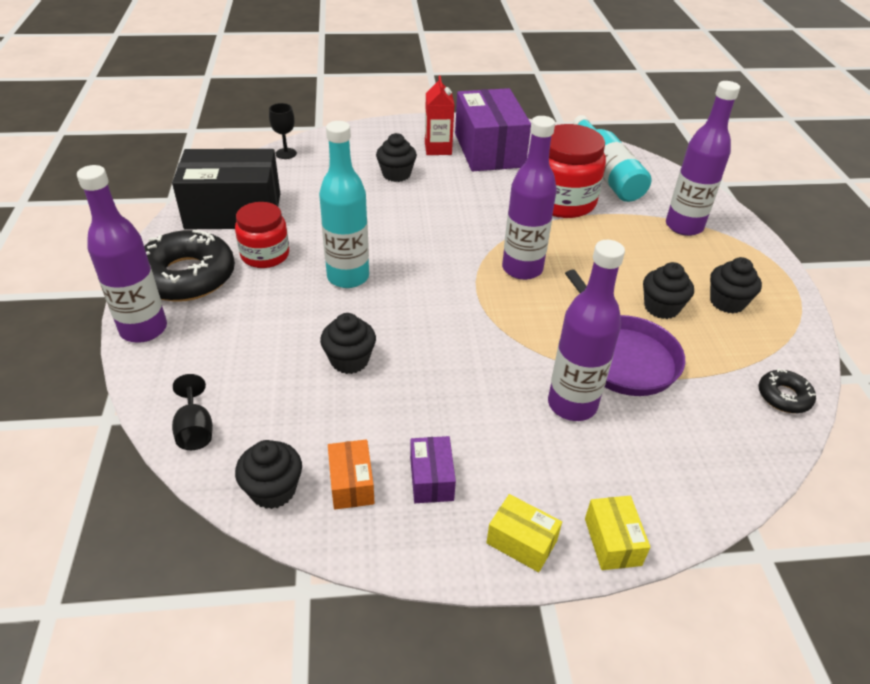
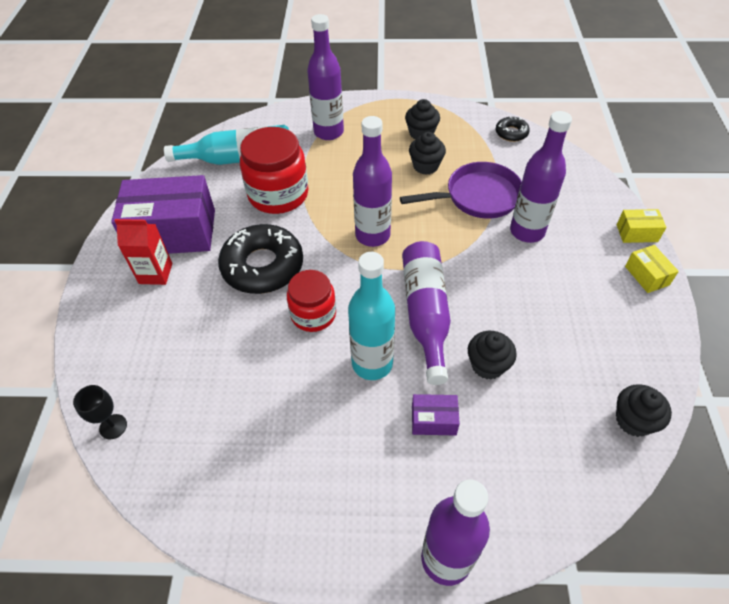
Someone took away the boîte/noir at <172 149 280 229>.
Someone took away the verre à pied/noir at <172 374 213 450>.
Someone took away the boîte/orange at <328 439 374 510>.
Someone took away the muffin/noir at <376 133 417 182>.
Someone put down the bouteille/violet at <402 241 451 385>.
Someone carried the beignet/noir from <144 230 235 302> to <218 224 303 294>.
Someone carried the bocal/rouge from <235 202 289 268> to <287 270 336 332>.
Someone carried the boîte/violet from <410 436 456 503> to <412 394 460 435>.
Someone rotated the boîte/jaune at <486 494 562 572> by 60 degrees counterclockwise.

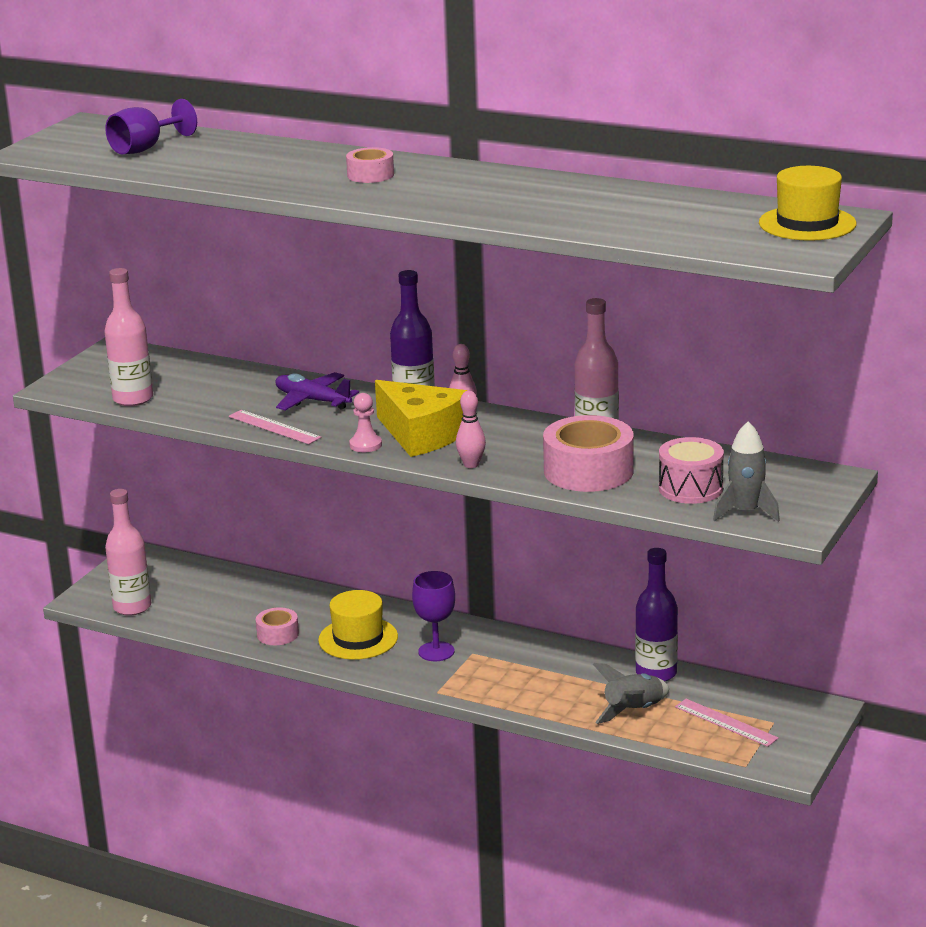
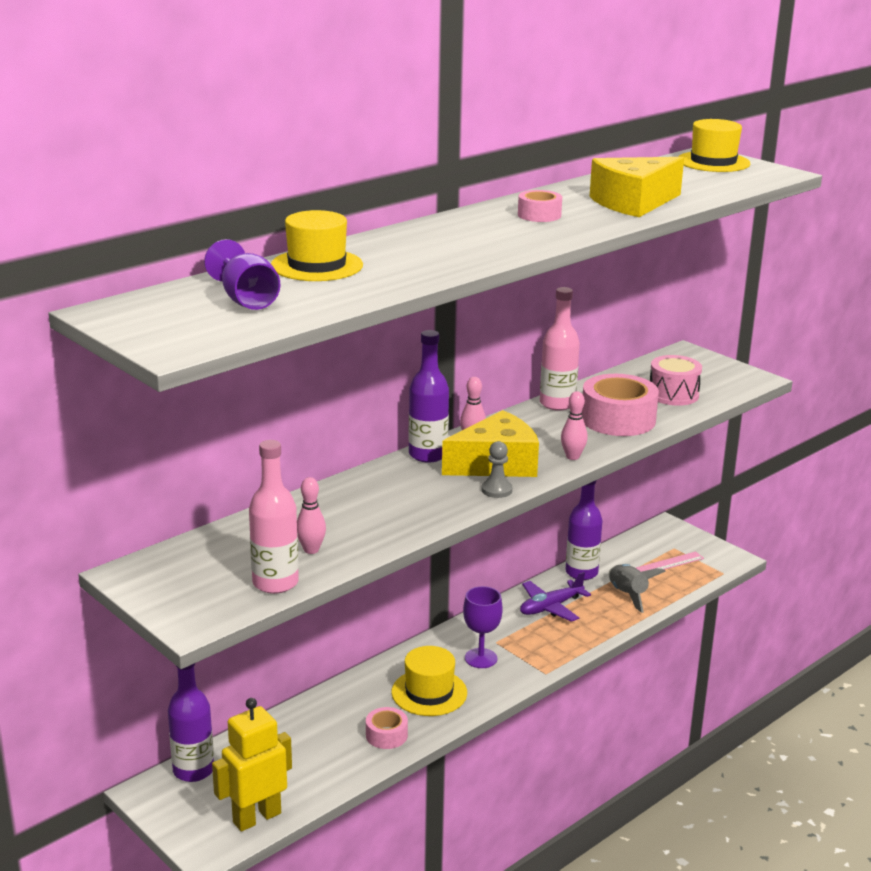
Someone took away the règle/rose at <229 410 321 444>.
Someone took away the fusée/gris at <713 421 780 522>.
Someone put down the bouteille/violet at <168 663 214 782>.
Someone put down the chapeau/jaune at <271 210 363 281>.
Someone put down the quille/rose at <297 477 326 554>.
Someone put down the fromage/jaune at <590 157 684 217>.
Someone carried the avion/violet from <275 372 359 411> to <520 572 591 622>.
Someone carried the ruban adhésif/rose from <346 147 394 183> to <518 190 562 222>.
Someone swapped the bouteille/rose at <105 489 151 616> for the robot/jaune at <212 698 292 832>.
Someone repainted the pion/rose at <349 393 382 452>, which became the pion/gris at <481 441 512 498>.

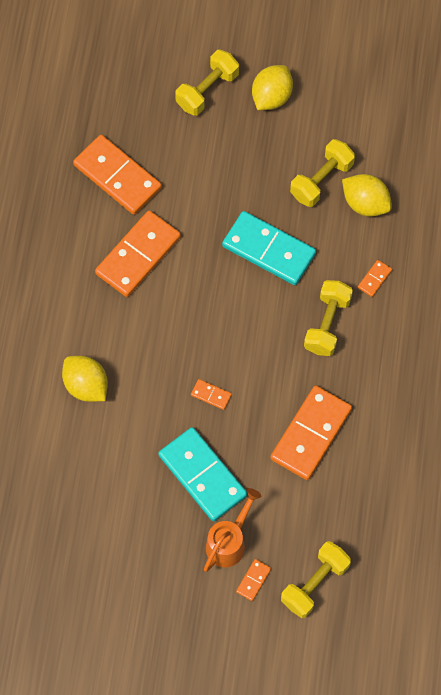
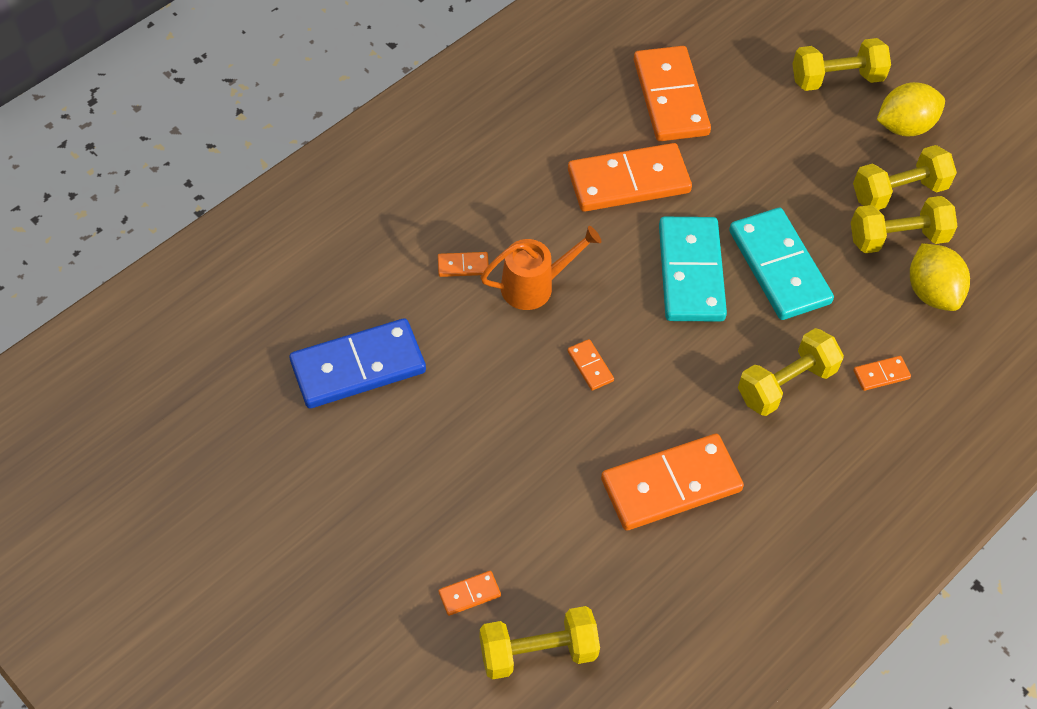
Someone put down the domino/bleu at <290 318 426 408>.
Someone put down the haltère/jaune at <853 145 957 210>.
Someone carried the domino/turquoise from <158 427 247 521> to <659 217 727 322>.
Someone carried the arrosoir/orange from <204 488 261 572> to <481 226 601 310>.
Someone swapped the citron/jaune at <62 356 108 402> for the domino/orange at <438 252 489 277>.

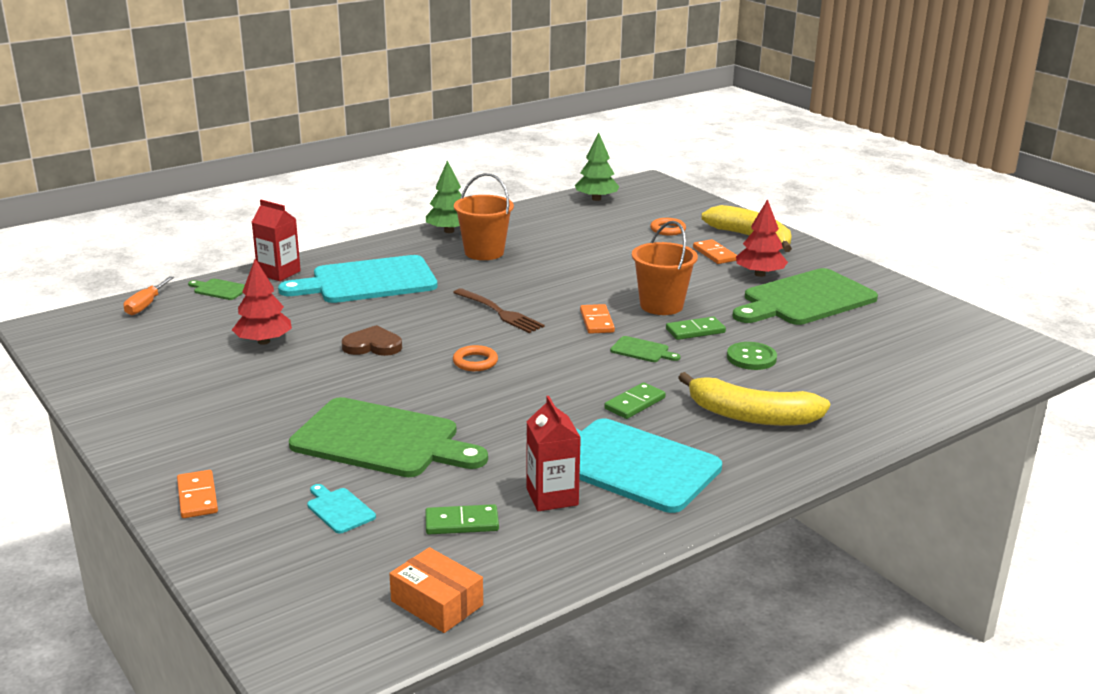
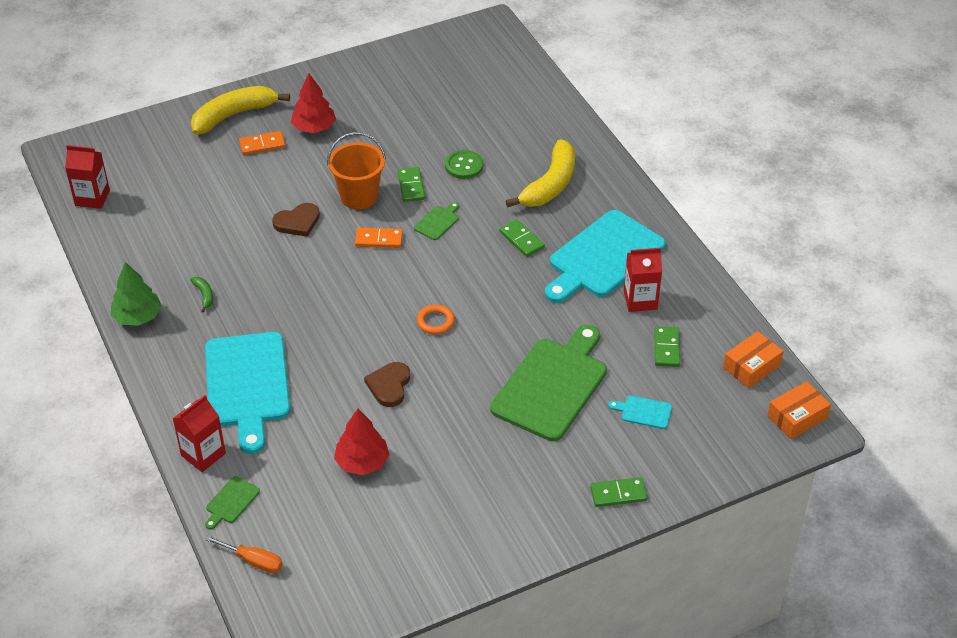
Someone took away the fourchette/marron at <453 288 545 333>.
Someone took away the anneau/orange at <650 218 686 236>.
Someone took away the planche à découper/vert at <733 268 878 325>.
Someone put down the cœur/marron at <272 203 320 237>.
Someone put down the boîte/orange at <767 381 831 439>.
Someone swapped the seau/orange at <454 173 514 260> for the banane/vert at <190 277 213 313>.
Someone swapped the arbre/vert at <575 133 619 201> for the brique de lait/rouge at <65 145 110 209>.
Someone repainted the domino/orange at <177 470 218 518>, which became the domino/vert at <590 477 648 507>.
Someone rotated the planche à découper/turquoise at <307 484 376 534> by 45 degrees clockwise.

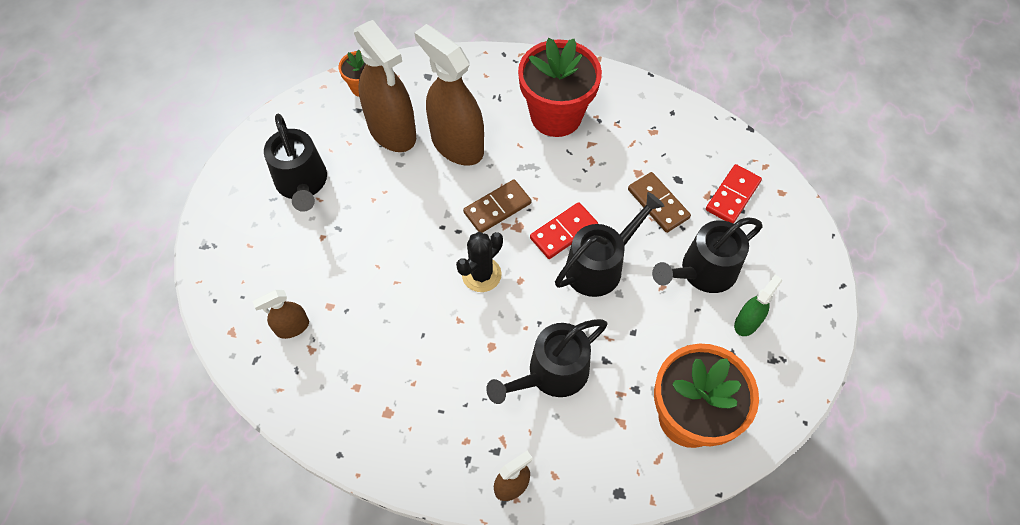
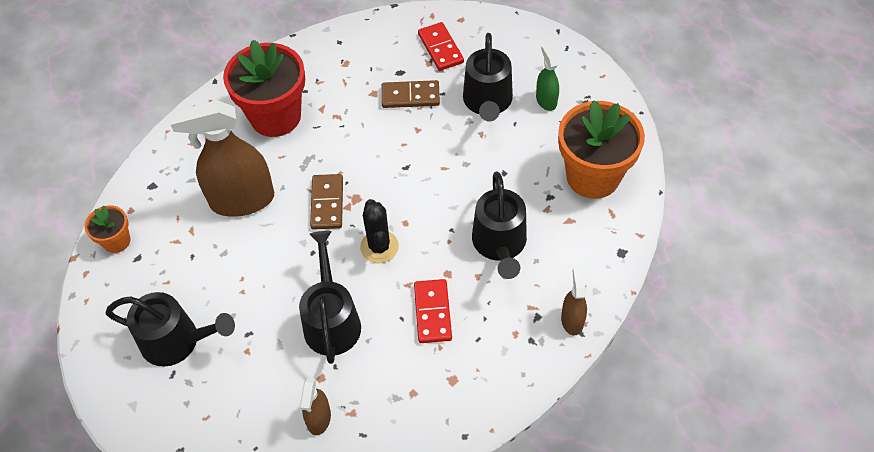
Someone took away the vaporisateur/marron at <354 20 416 152>.
Someone carried the domino/rouge from <530 202 598 259> to <414 279 452 343>.
Someone carried the arrosoir/noir from <555 192 665 297> to <299 231 361 364>.

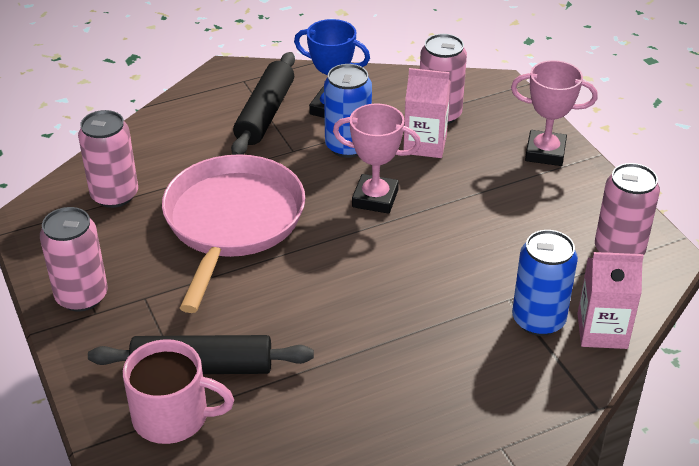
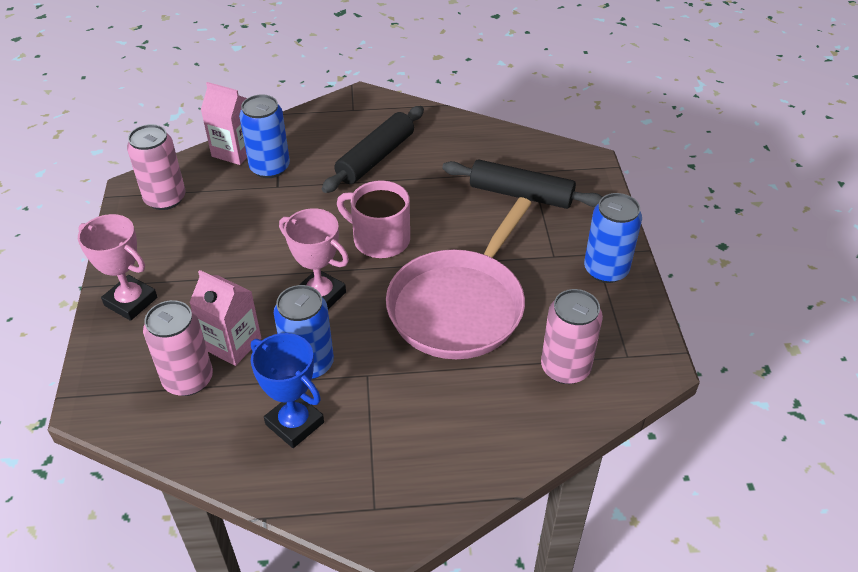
Someone carried the tasse/rose from <123 339 234 444> to <337 180 410 258>.
Someone carried the rouleau à pâtisserie/noir from <231 52 295 155> to <322 106 424 193>.
Someone repainted the canette/rose at <40 207 108 312>, which became the canette/bleu at <584 193 642 283>.

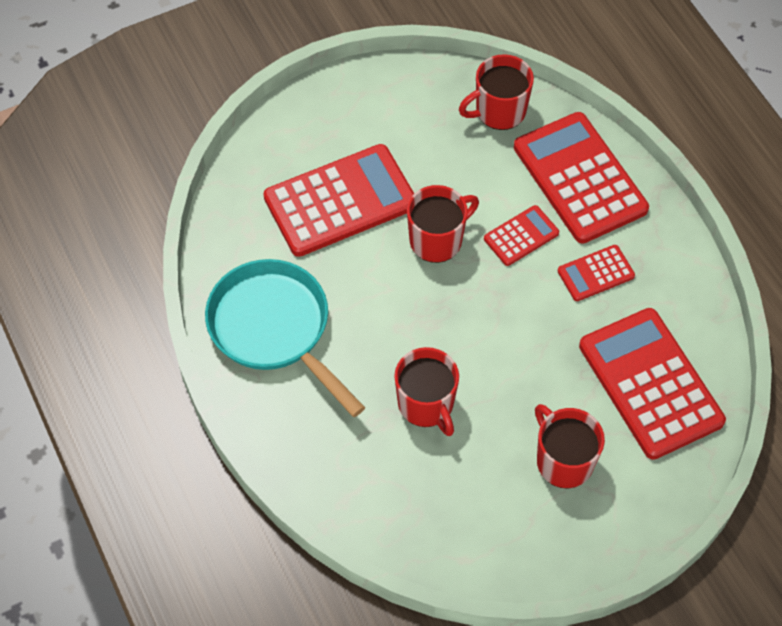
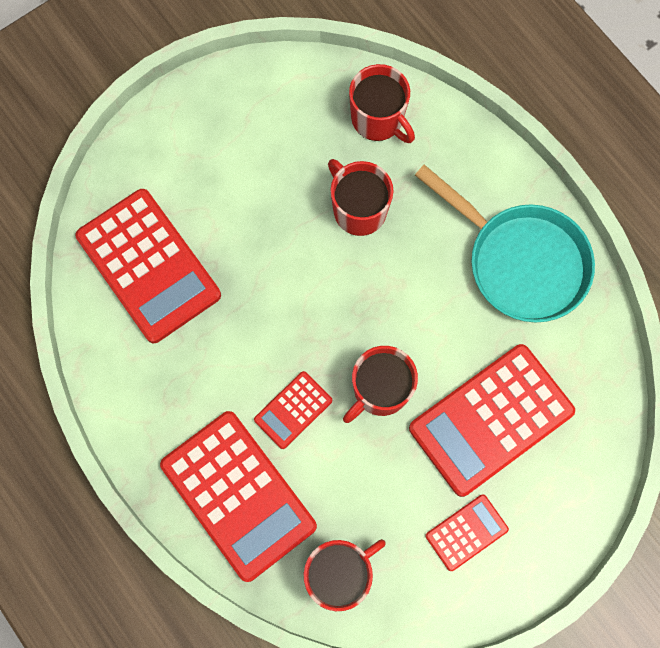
Someone carried the tasse/rouge from <535 404 605 489> to <349 64 415 143>.
Someone carried the calculatrice/rouge from <558 245 635 301> to <425 494 509 571>.

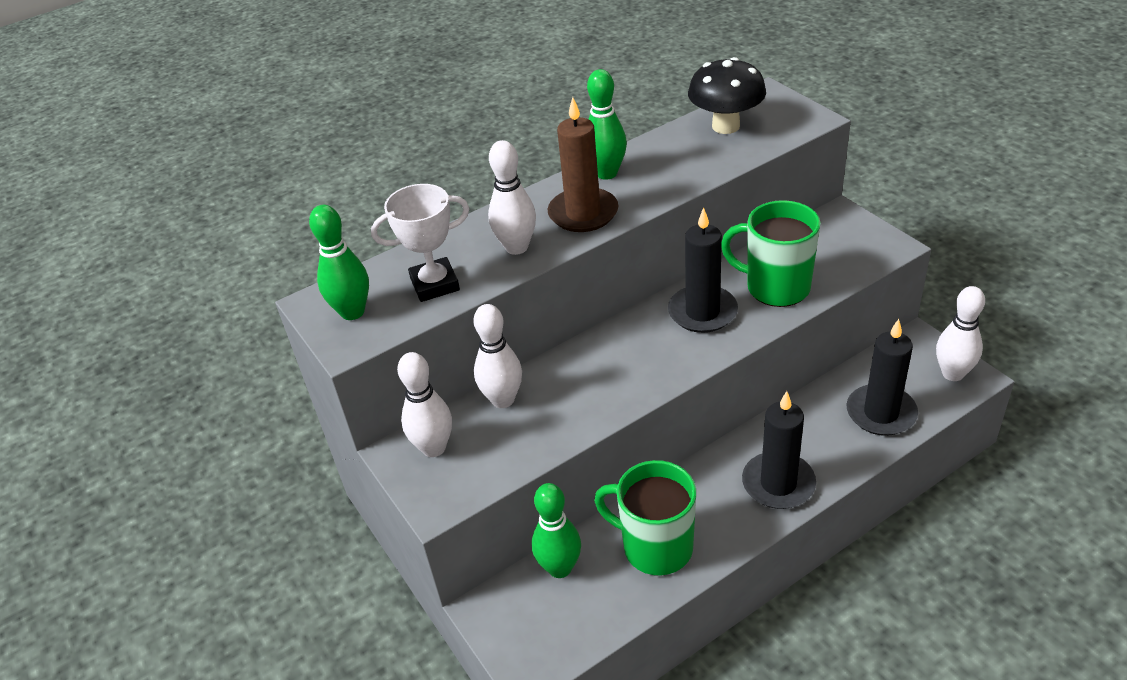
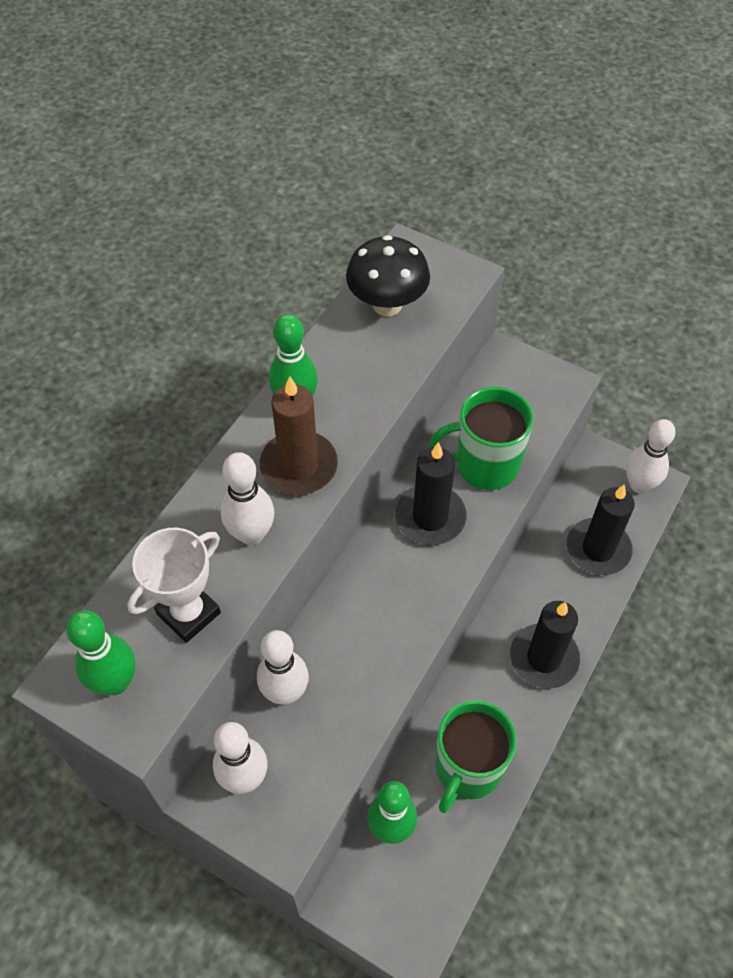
Someone rotated the tasse/vert at <594 460 696 575> by 60 degrees counterclockwise.

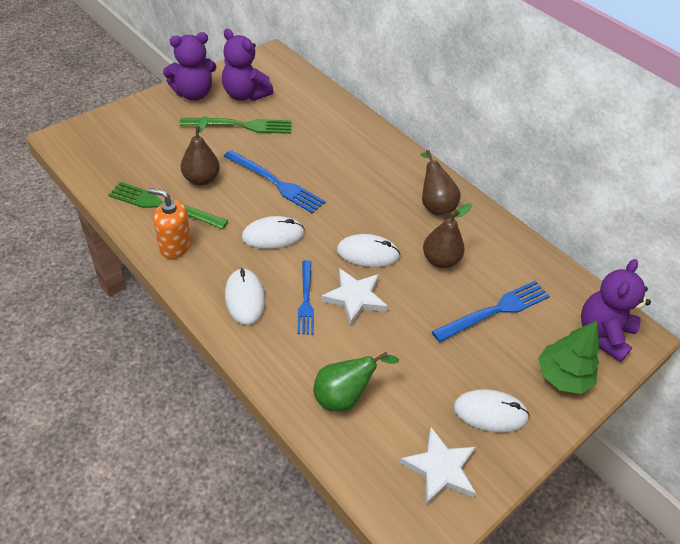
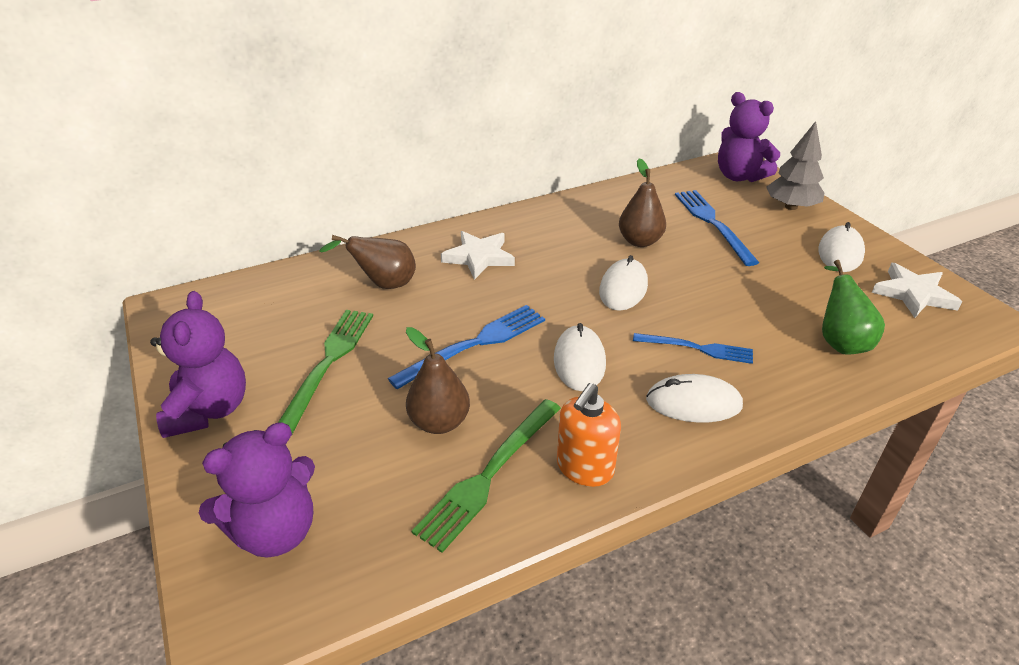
Someone carried the ours en peluche/violet from <222 29 274 101> to <199 422 315 558>.
Someone carried the étoile/blanc from <321 268 388 326> to <441 231 515 280>.
Someone carried the poire/marron from <421 150 461 215> to <319 235 416 289>.
Someone repainted the arbre/vert at <538 321 599 394>, which became the arbre/gris at <766 121 824 210>.

